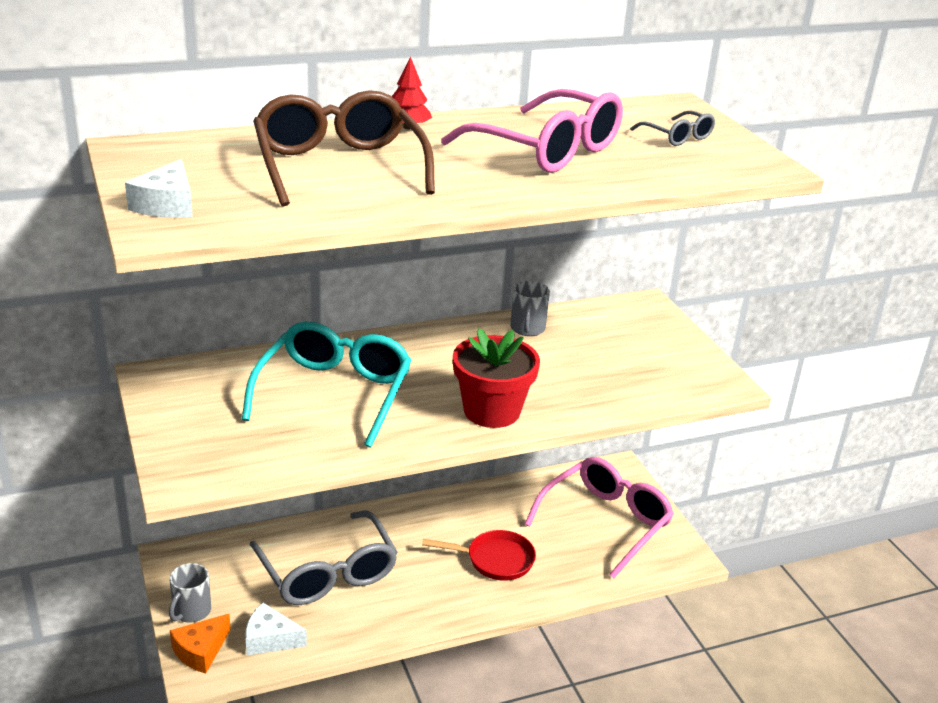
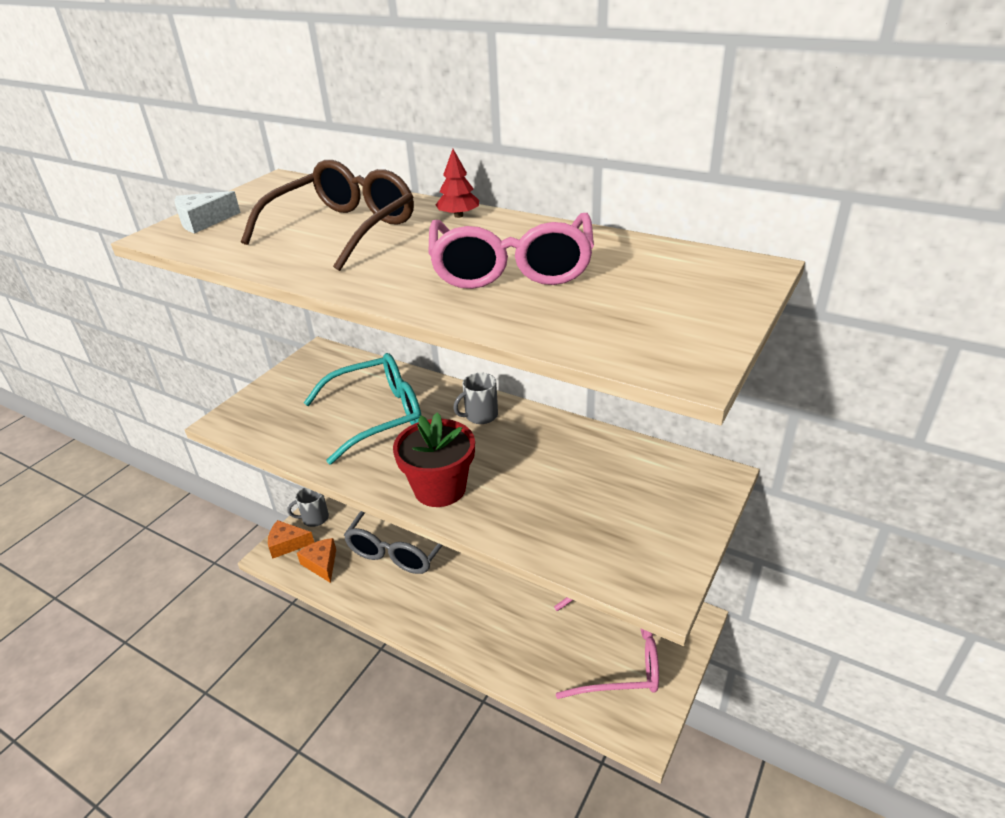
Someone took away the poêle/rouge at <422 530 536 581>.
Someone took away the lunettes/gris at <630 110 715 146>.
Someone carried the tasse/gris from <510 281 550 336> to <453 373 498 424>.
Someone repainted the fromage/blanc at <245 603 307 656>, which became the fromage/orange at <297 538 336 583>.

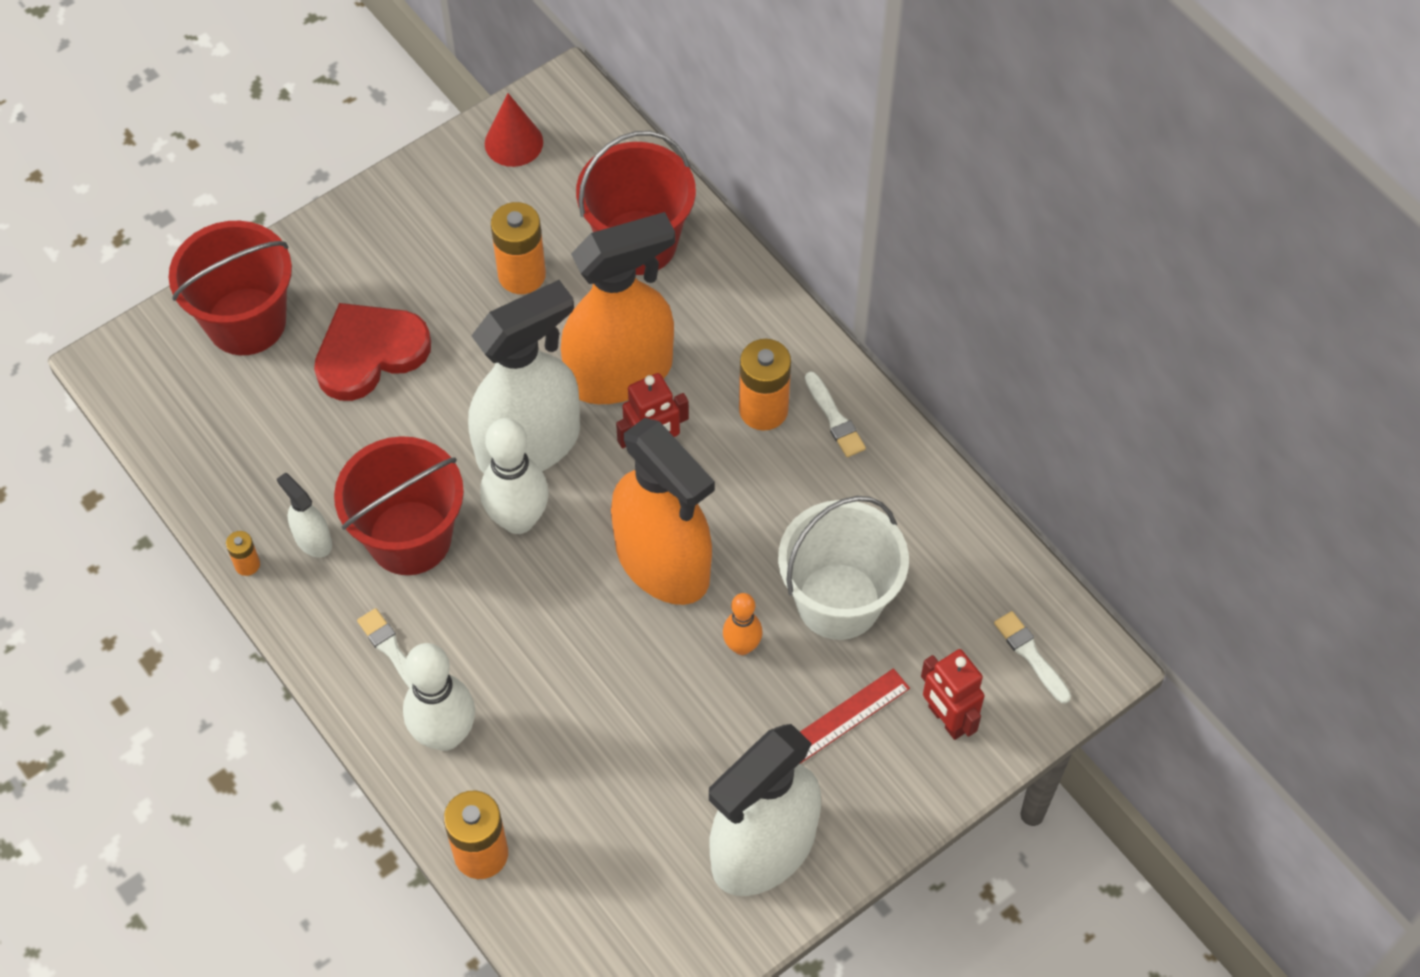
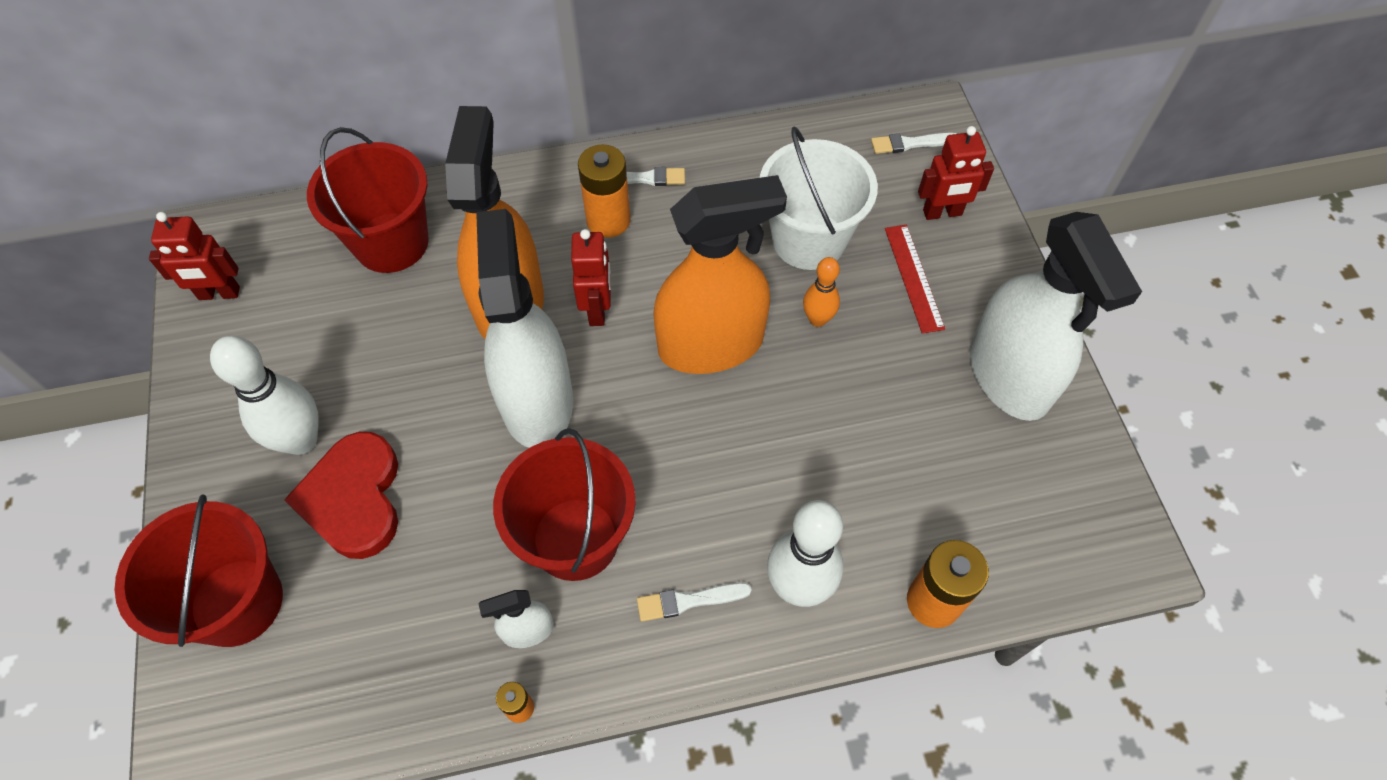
Someone took away the pile/orange at <491 202 546 294>.
Someone carried the quille/blanc from <480 418 549 534> to <210 336 319 455>.
Someone swapped the cône/rouge at <485 93 543 167> for the robot/rouge at <149 212 240 300>.

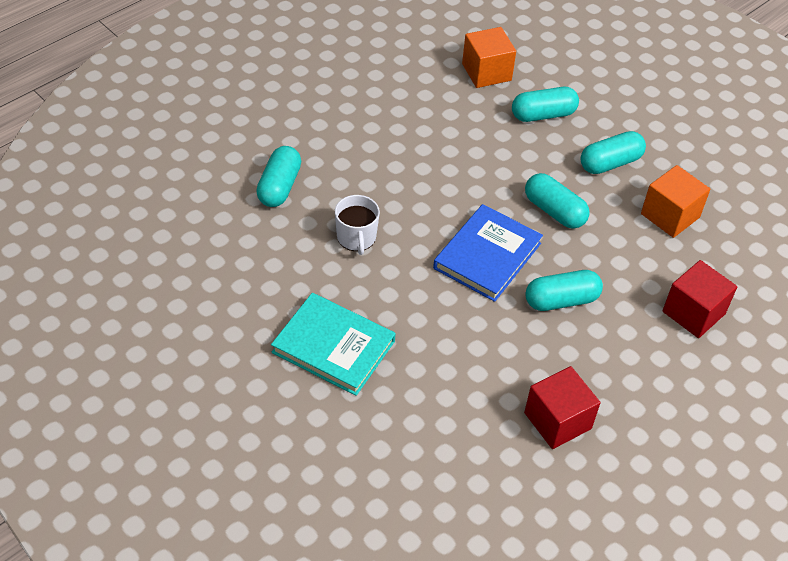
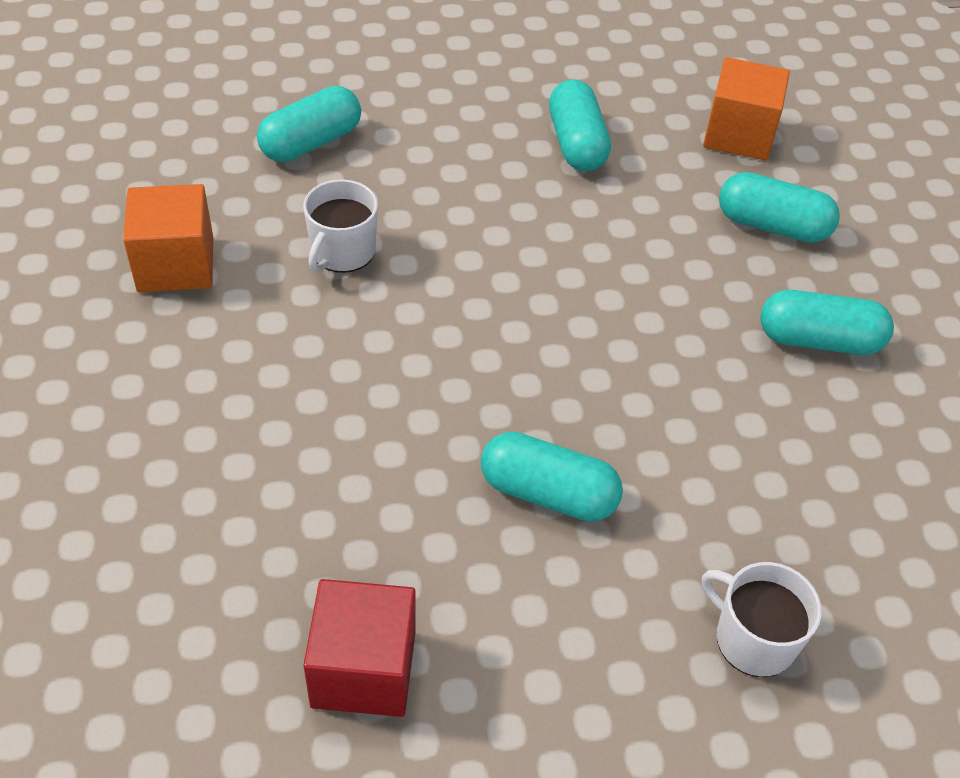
Someone took away the livre/turquoise at <271 293 396 396>.
Someone took away the livre/bleu at <433 204 543 302>.
Someone carried the gélule/turquoise from <525 173 590 229> to <549 80 611 171>.
Someone carried the cube/orange from <641 165 710 238> to <123 184 213 292>.
Someone swapped the cube/rouge at <662 260 737 338> for the tasse/blanc at <702 562 822 678>.

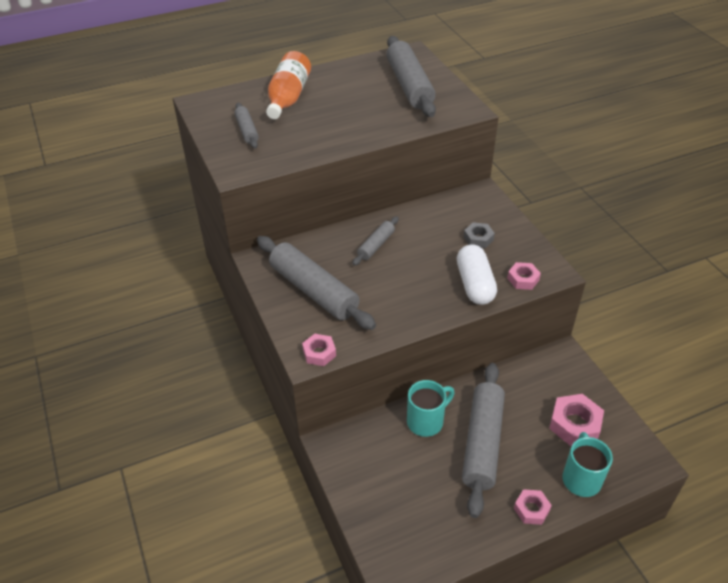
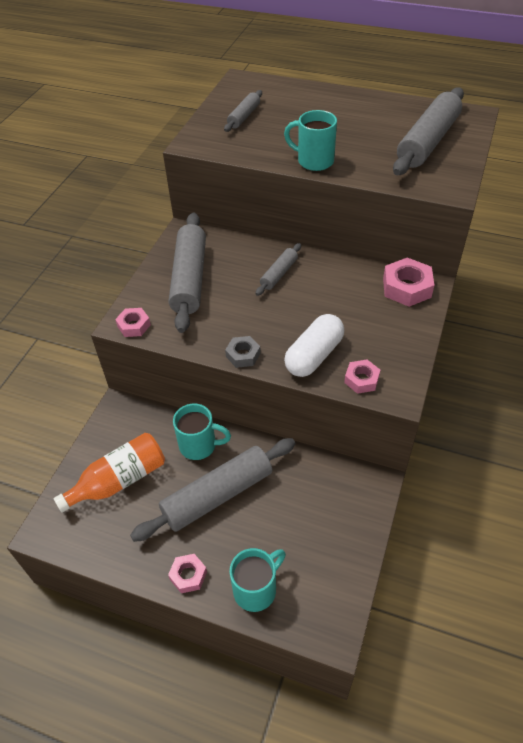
Someone put down the tasse/turquoise at <284 110 337 171>.
Someone carried the bouteille/orange from <266 51 311 119> to <54 433 165 513>.
Someone carried the écrou/gris from <464 222 495 248> to <225 336 261 368>.
Someone carried the écrou/rose from <549 394 604 446> to <383 258 434 307>.
Someone rotated the rouleau à pâtisserie/gris at <352 216 399 266> by 45 degrees counterclockwise.

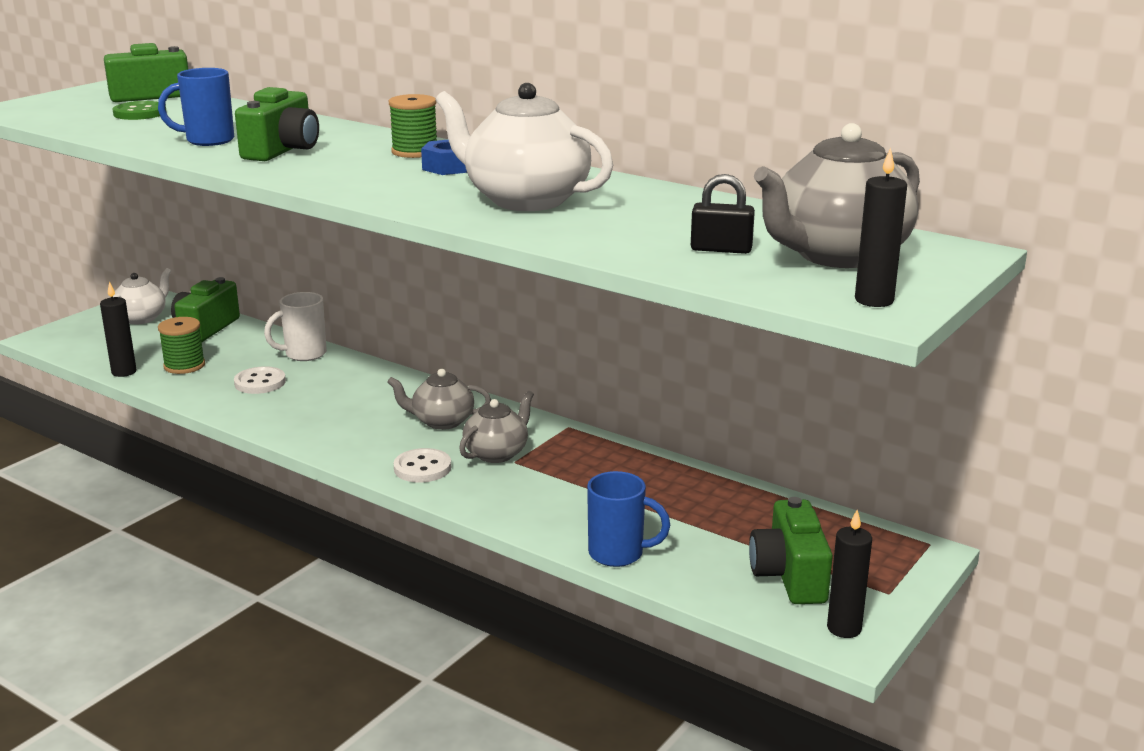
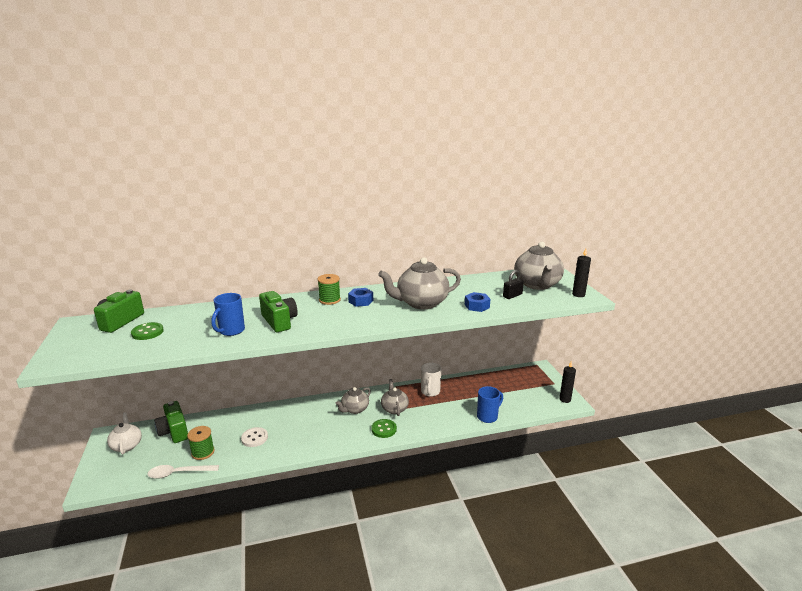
Someone took away the appareil photo/vert at <749 497 833 604>.
Someone put down the écrou/bleu at <465 292 490 312>.
Someone carried the tasse/blanc from <264 292 327 361> to <421 363 442 397>.
Someone swapped the bougie/noir at <100 281 137 377> for the cuillère/blanc at <148 465 219 479>.
Someone repainted the bouton/blanc at <394 448 451 483>, which became the bouton/vert at <371 419 397 438>.
Someone repainted the théière/blanc at <435 83 613 211>, which became the théière/gris at <378 257 461 309>.

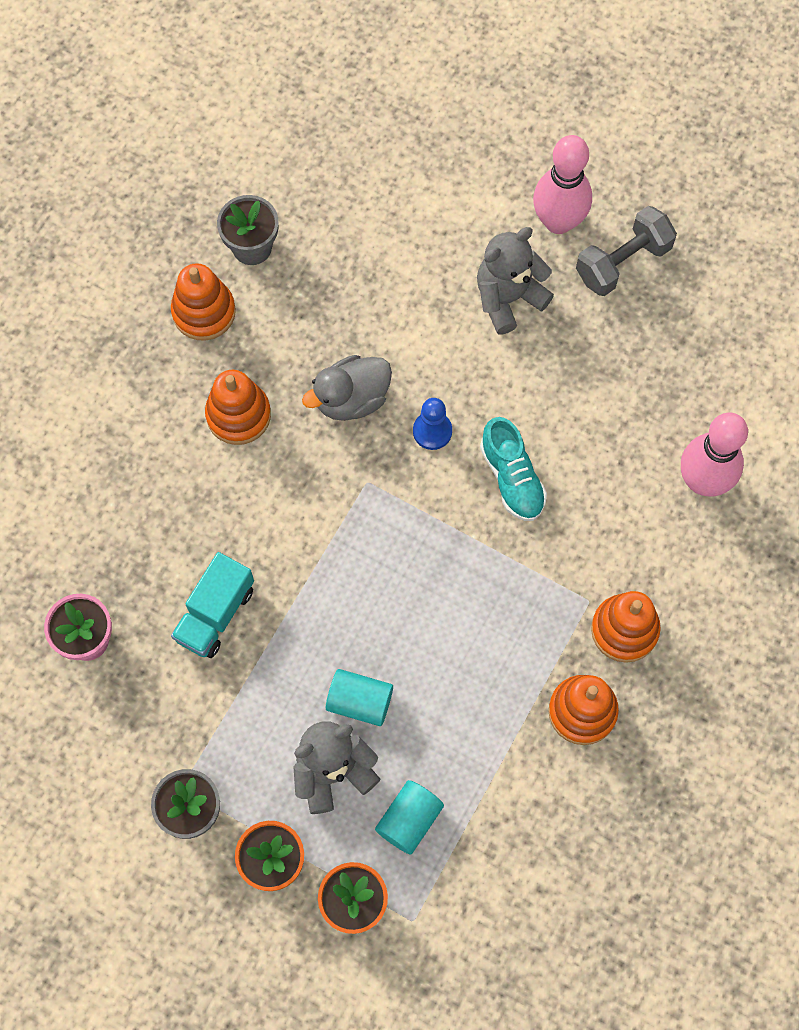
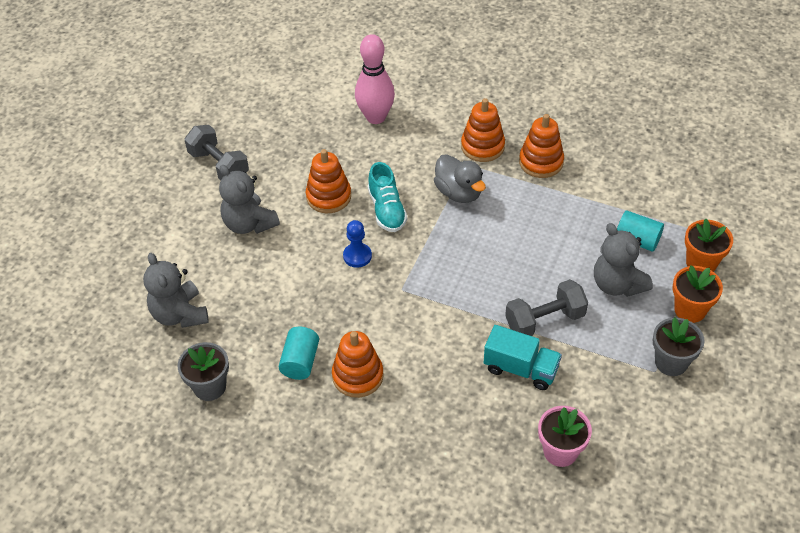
Someone took away the quille/rose at <533 135 592 234>.
Someone put down the ours en peluche/gris at <143 253 209 328>.
Someone put down the haltère/gris at <505 279 588 336>.
Someone carried the jouet à empiler/orange from <171 263 236 341> to <306 149 351 213>.
Someone carried the canard/gris from <302 355 392 421> to <434 154 486 203>.
Someone carried the cylindre/turquoise from <326 669 393 726> to <279 327 319 380>.
Someone rotated the chaussure/turquoise at <480 417 547 521> by 105 degrees clockwise.

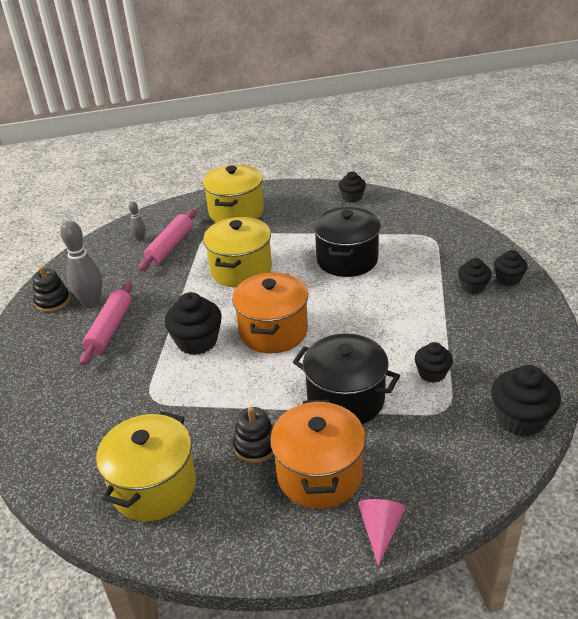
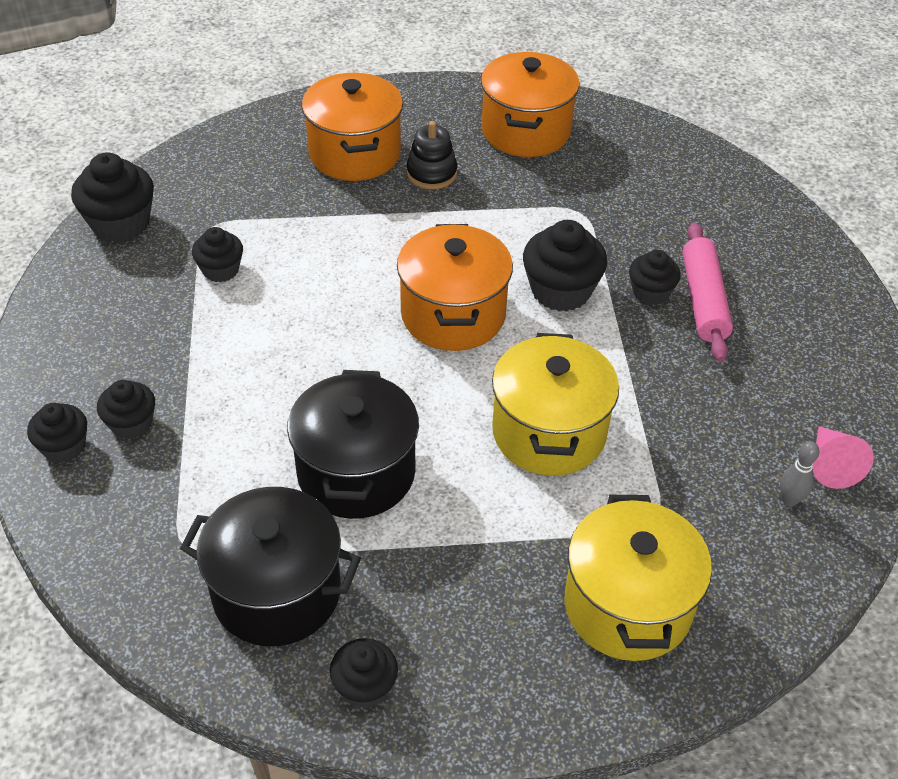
Someone took away the jouet à empiler/noir at <32 266 70 312>.
Someone took away the quille/gris at <60 220 103 308>.
Someone took away the rouleau à pâtisserie/rose at <139 210 196 271>.
Someone put down the muffin/noir at <629 250 681 305>.
Someone carried the marmite/noir from <293 333 400 424> to <180 487 361 646>.
Someone carried the cône/rose from <358 499 406 566> to <812 426 874 489>.
Someone repainted the marmite/jaune at <96 411 196 521>, which became the marmite/orange at <481 52 579 157>.

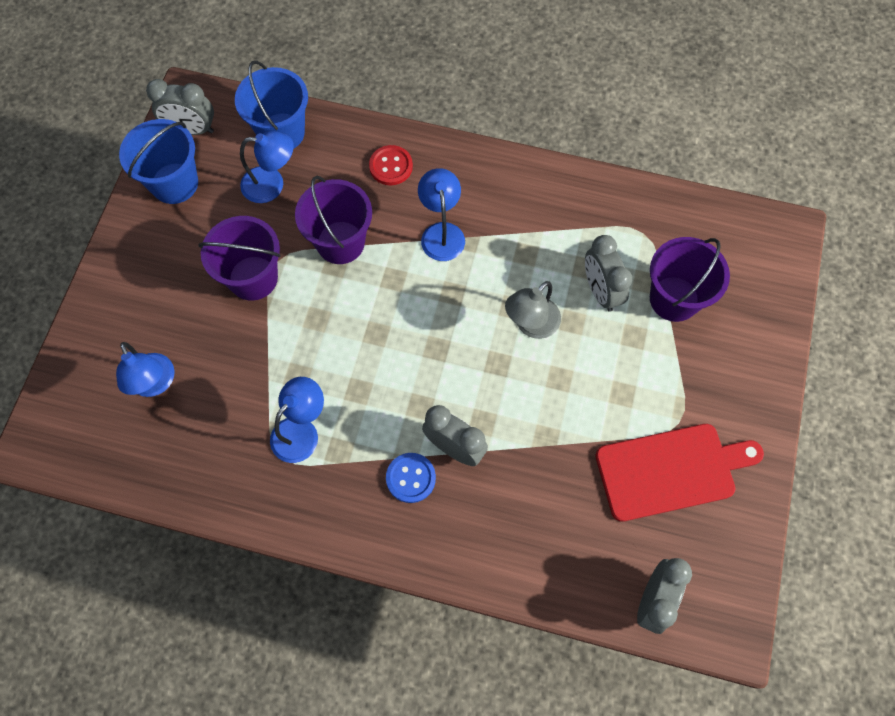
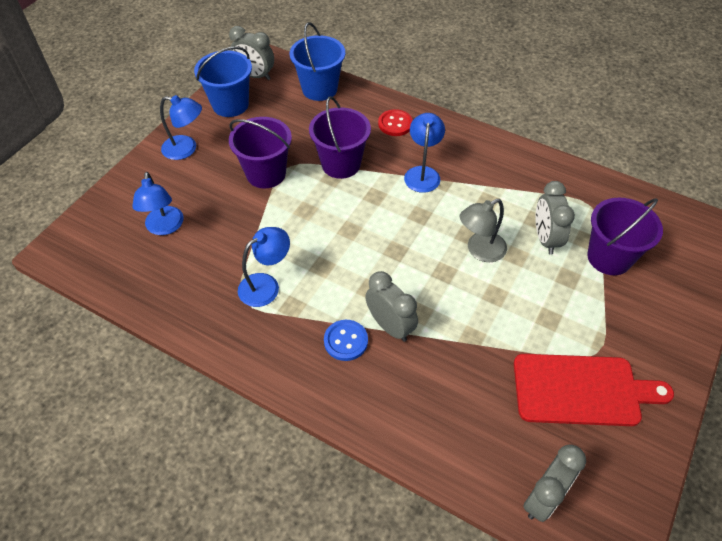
Someone carried the lampe/bleu from <240 131 294 203> to <160 95 202 160>.

